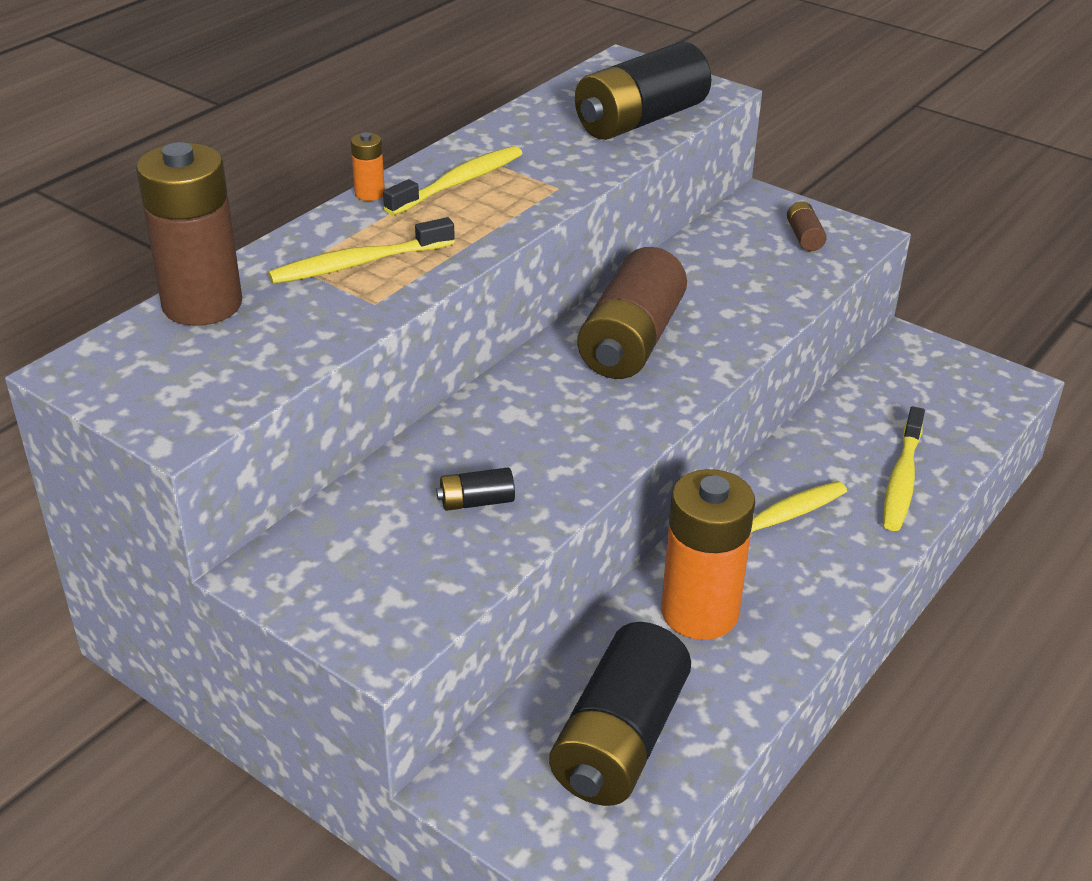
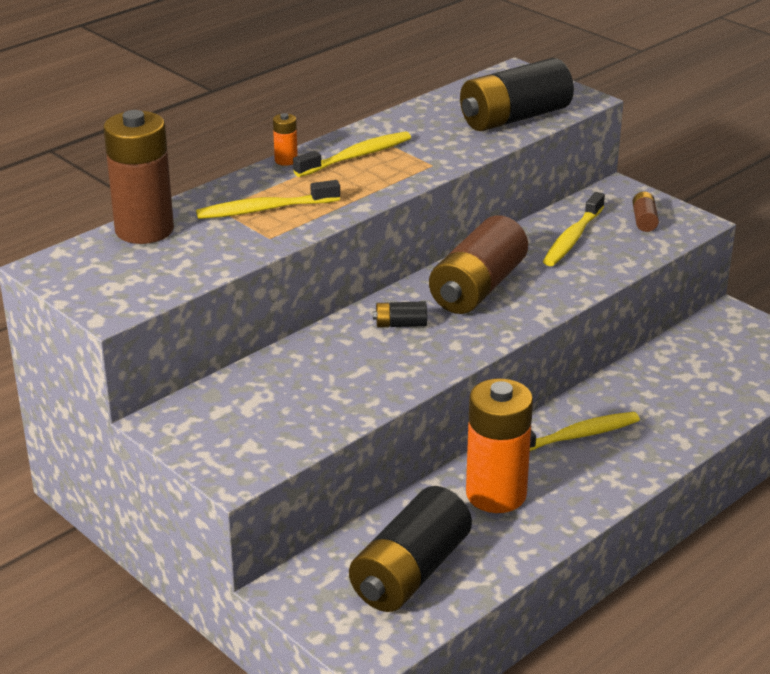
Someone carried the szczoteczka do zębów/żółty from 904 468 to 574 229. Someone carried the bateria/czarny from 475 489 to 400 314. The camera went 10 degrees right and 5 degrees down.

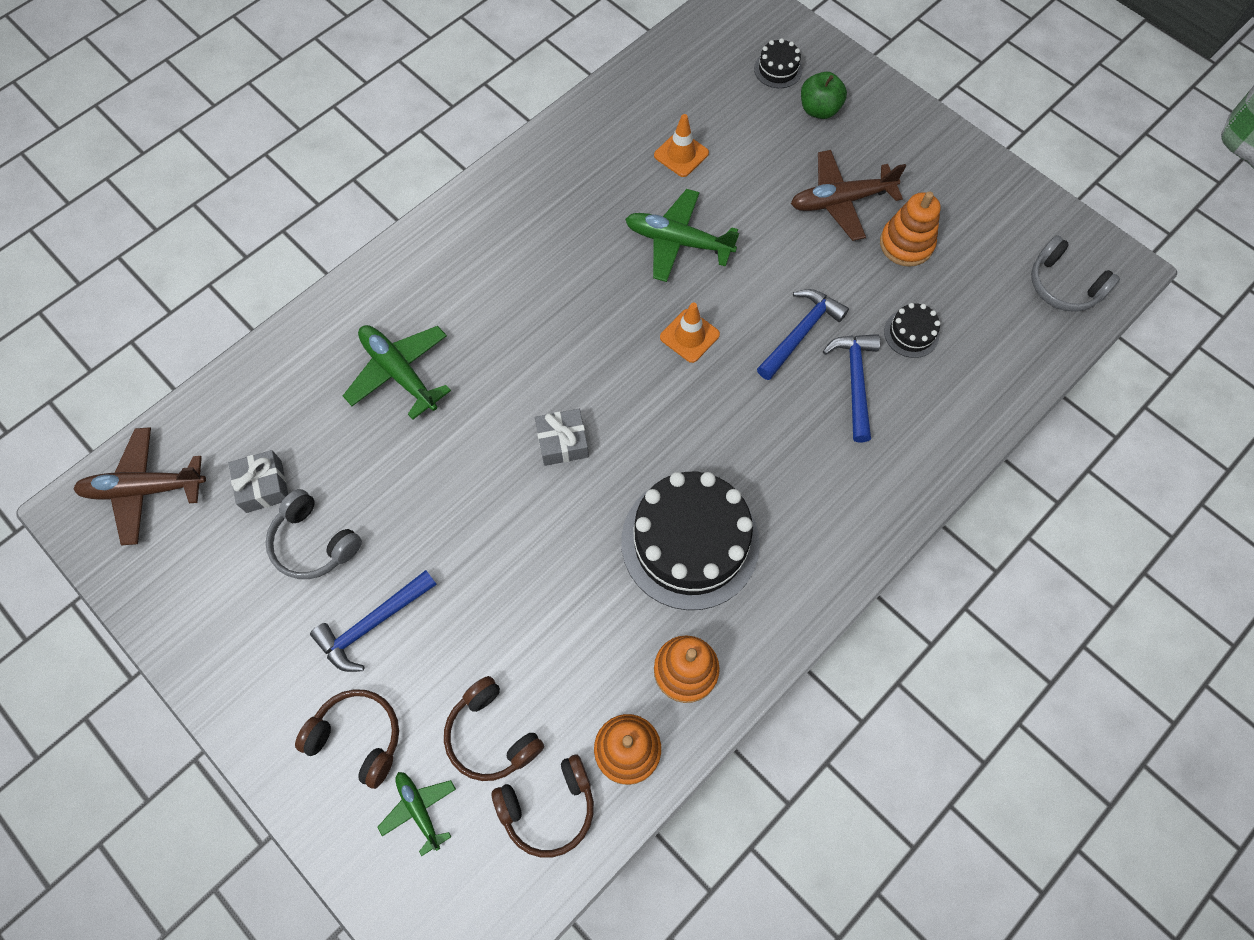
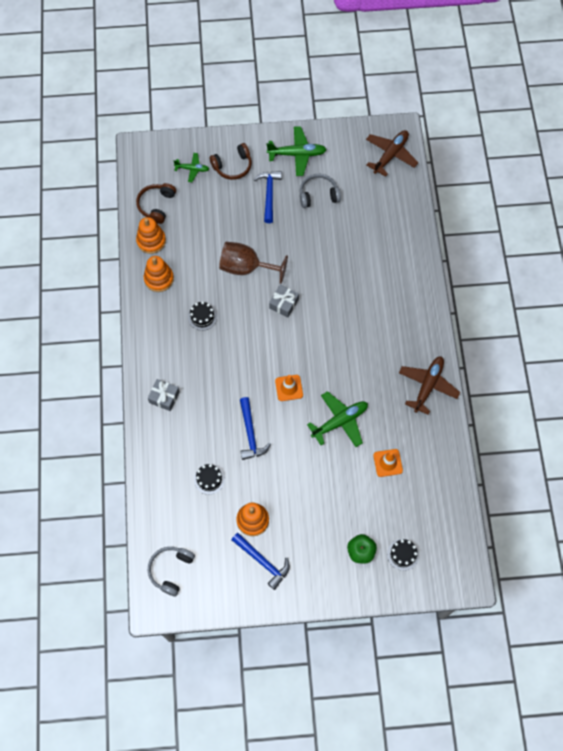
Someone carried the samolot/brązowy from 848 195 to 429 385. Someone rotated the słuchawki/szary at 1075 273 by 60 degrees counterclockwise. Someone carried the samolot/zielony from 397 372 to 296 151. Someone carried the młotek/niebieski from 851 388 to 261 561. Someone carried the prezent/szary from 258 481 to 164 395. Someone scaled the tort/czarny at 690 541 by 0.43. Someone took away the słuchawki/brązowy at 494 728. Someone put down the kielich/brązowy at 253 263. The camera went 130 degrees right and 0 degrees up.

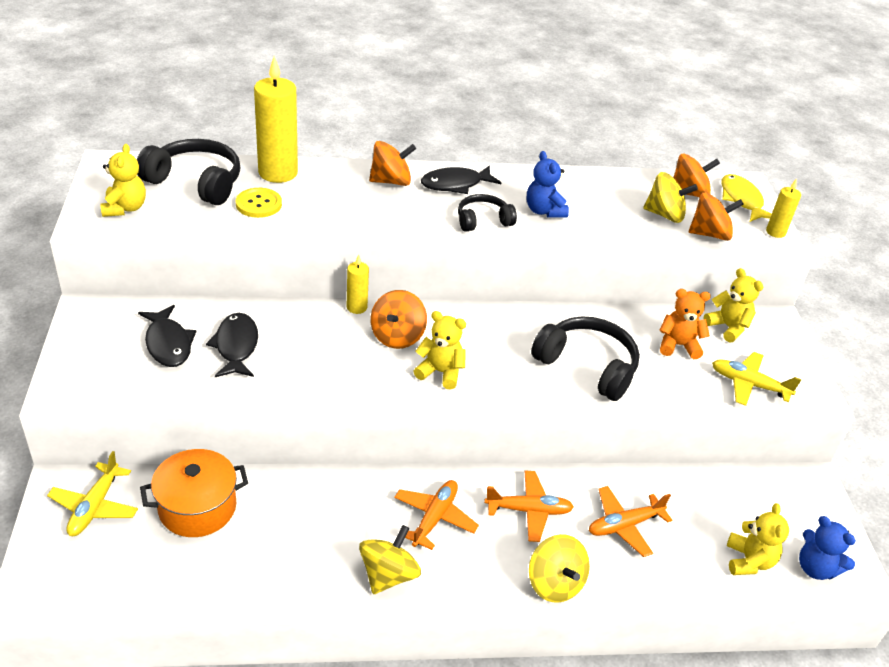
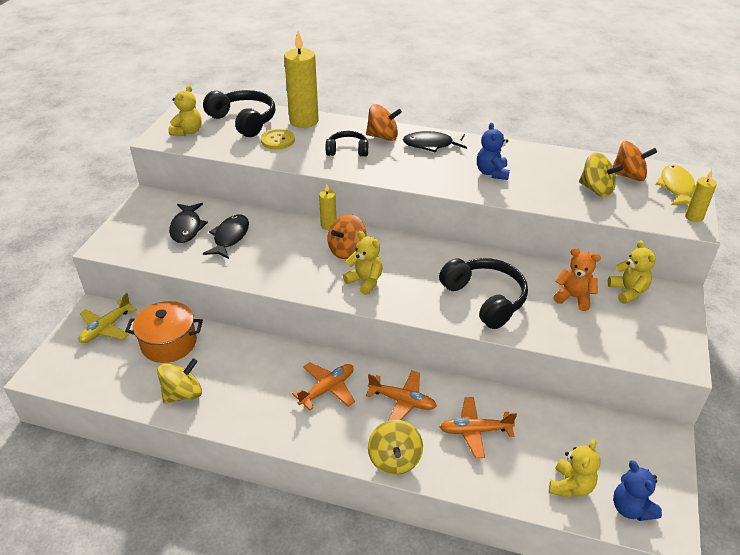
Someone took away the bączek/pomarańczowy at 716 217. Someone carried the słuchawki/czarny from 487 213 to 347 144. Someone took away the samolot/żółty at 757 379. Someone carried the bączek/żółty from 390 559 to 179 381. The camera went 25 degrees right and 0 degrees up.

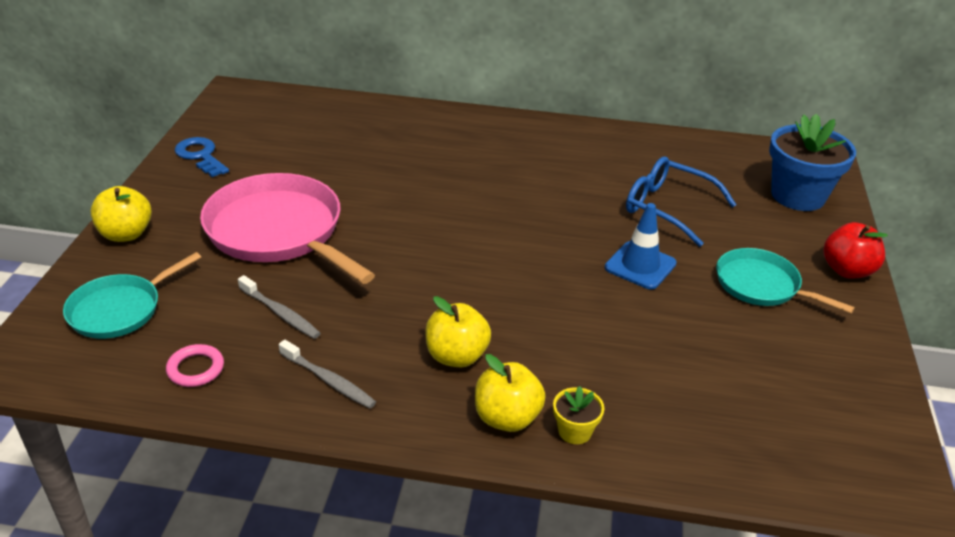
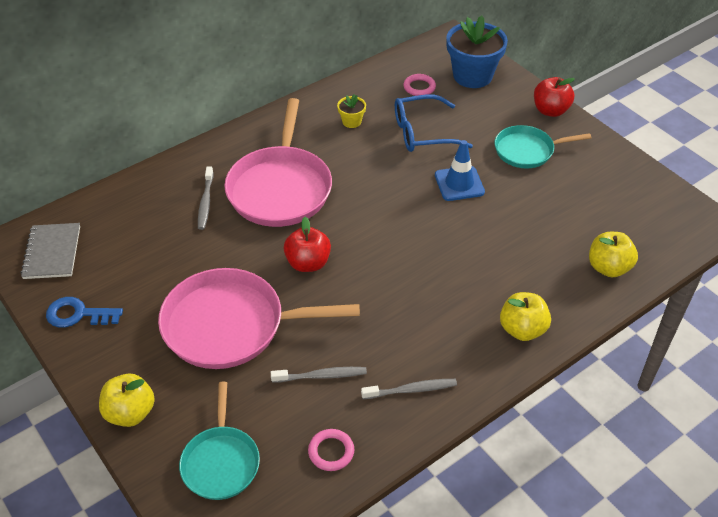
Someone carried the jabłko/żółty from 458 331 to 613 254. Someone carried the doniczka/żółty from 579 415 to 351 111. Someone put down the pierścień/różowy at 419 85. Someone put down the patelnia/różowy at 278 162. Someone put down the szczoteczka do zębów/szary at 206 198. Someone put down the jabłko/czerwony at 307 244. Someone put down the zeszyt/szary at 50 251. The camera went 45 degrees left and 10 degrees up.

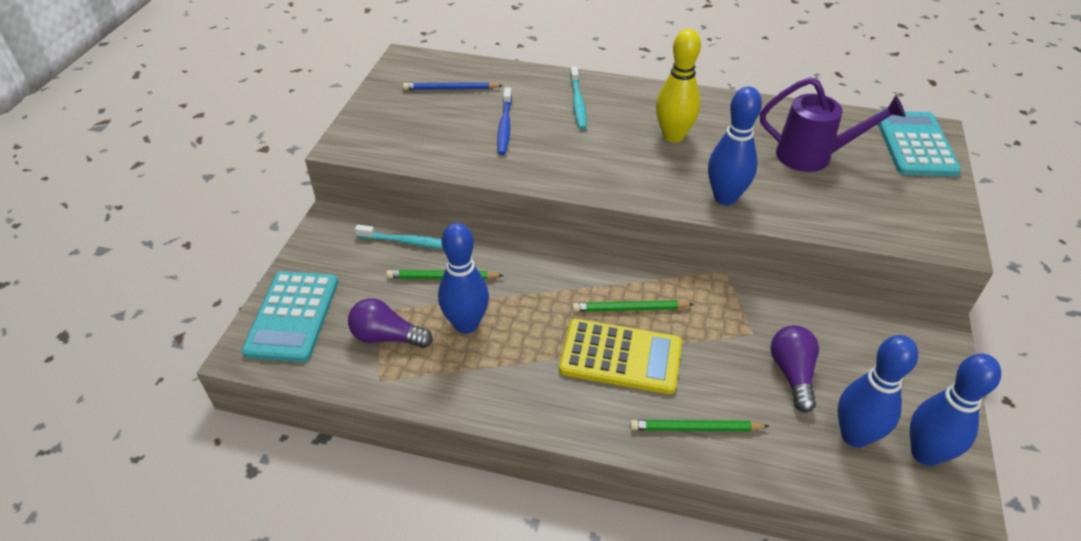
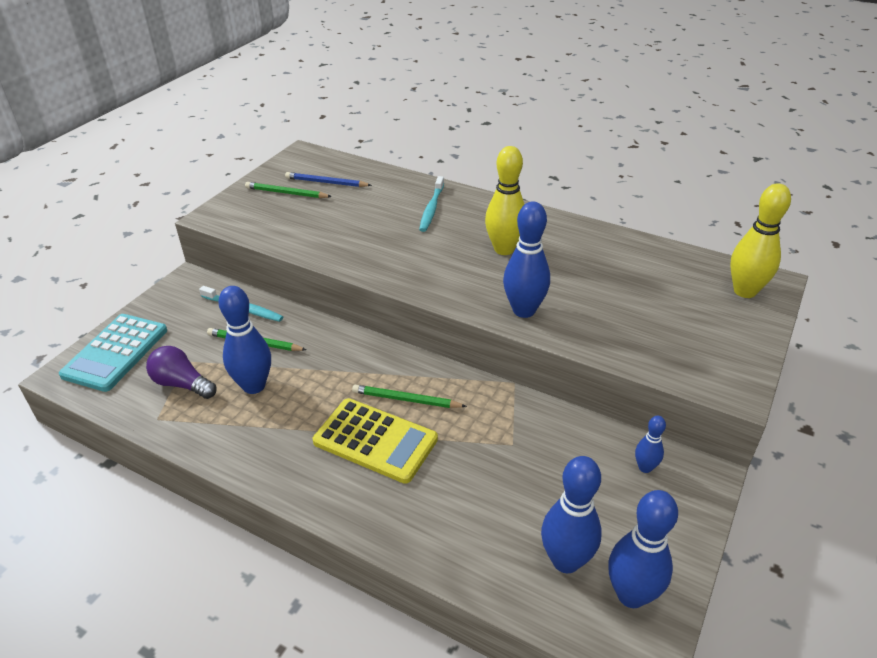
Someone took away the konewka/fioletowy at 833 124. Someone took away the szczoteczka do zębów/niebieski at 504 121. Someone swapped the kalkulator/turkusowy at 919 143 for the kręgiel/żółty at 760 240. Someone took away the żarówka/fioletowy at 794 368. Someone carried the ołówek/zielony from 699 425 to 288 190. Someone put down the kręgiel/niebieski at 650 444. The camera went 15 degrees right and 5 degrees down.

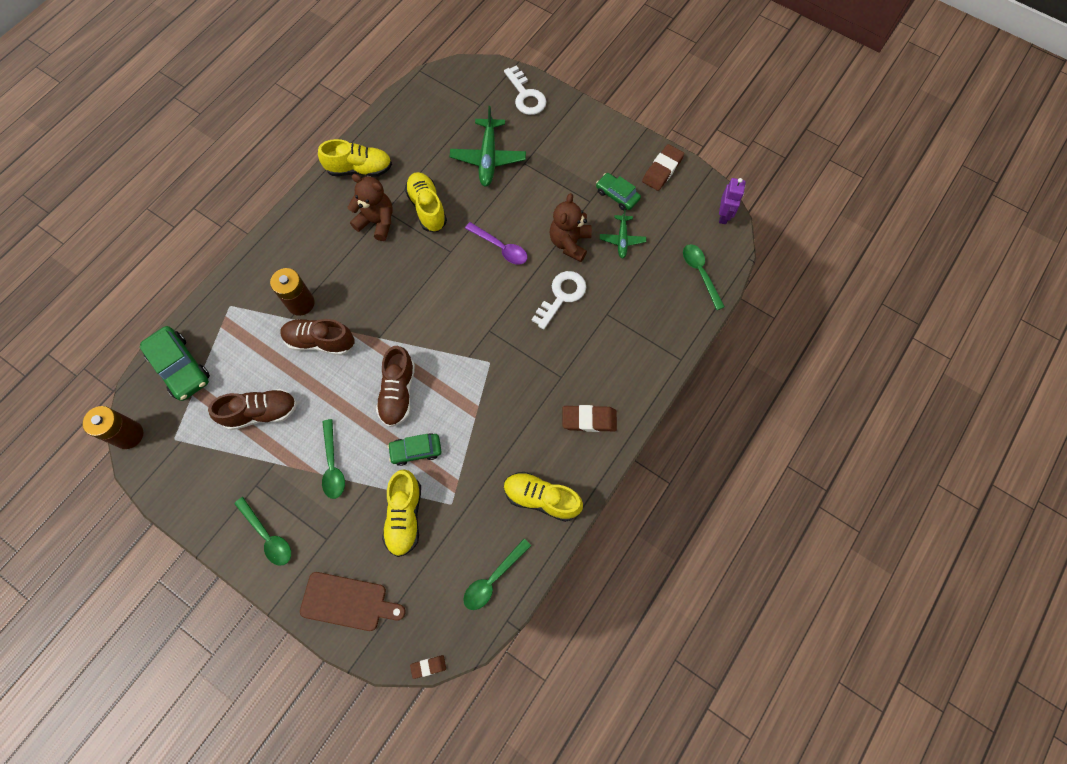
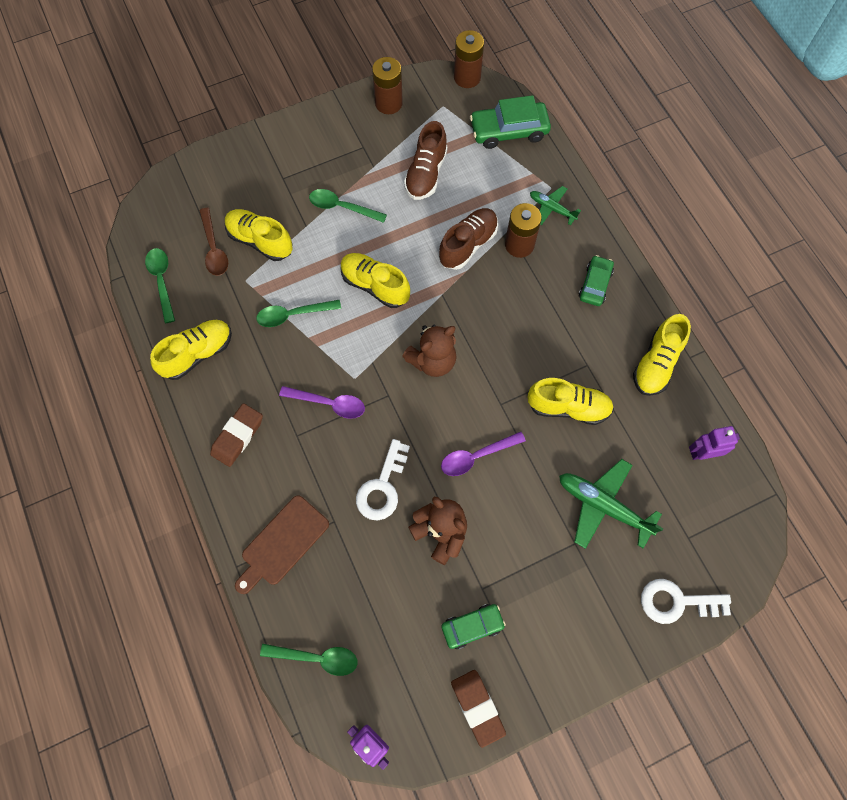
Someone carried the miś/brązowy from 370 207 to 429 351. Someone carried the samolot/zielony from 623 234 to 555 205. Someone rotated the klucz/biały at 559 300 by 45 degrees clockwise. Someone repainted the but/brązowy at 395 386, which became the but/żółty at 375 280. Someone carried the samochód/zielony from 415 449 to 596 280. Someone carried the łyżka/zielony from 262 531 to 298 313. Someone carried the deska do krojenia/brązowy from 353 601 to 282 544. Someone took away the gumka do mazania/brązowy at 428 667. Someone put down the bateria/brązowy at 387 85. Someone put down the łyżka/brązowy at 213 242. Someone put down the łyżka/fioletowy at 322 402. Someone put down the robot/fioletowy at 714 443. The camera went 120 degrees right and 0 degrees up.

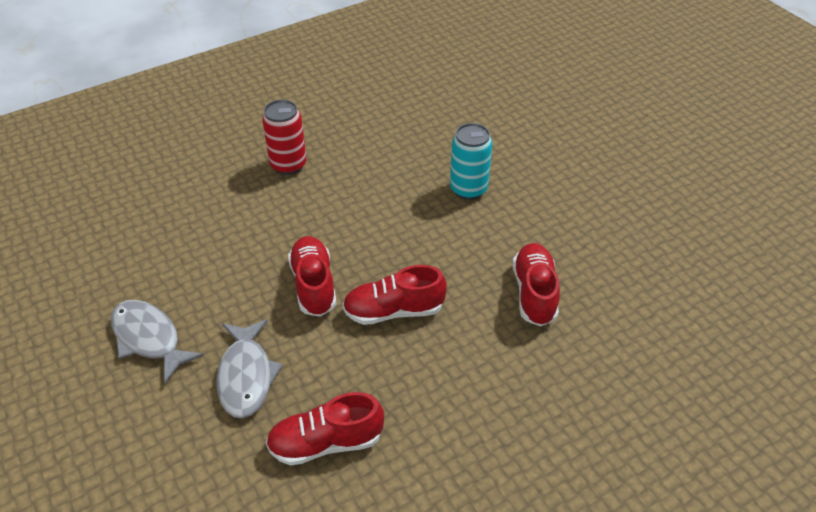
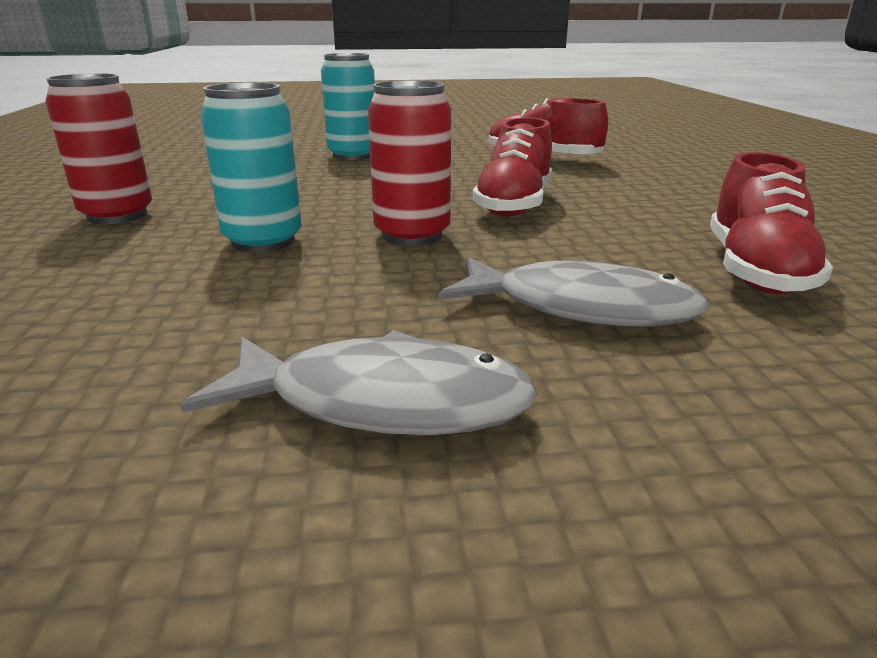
Someone swapped the but/czerwony at 312 276 for the puszka/czerwony at 409 163. Someone rotated the ryba/szary at 157 341 by 150 degrees counterclockwise. Someone put down the puszka/turkusowy at 251 168. The camera went 65 degrees left and 20 degrees down.

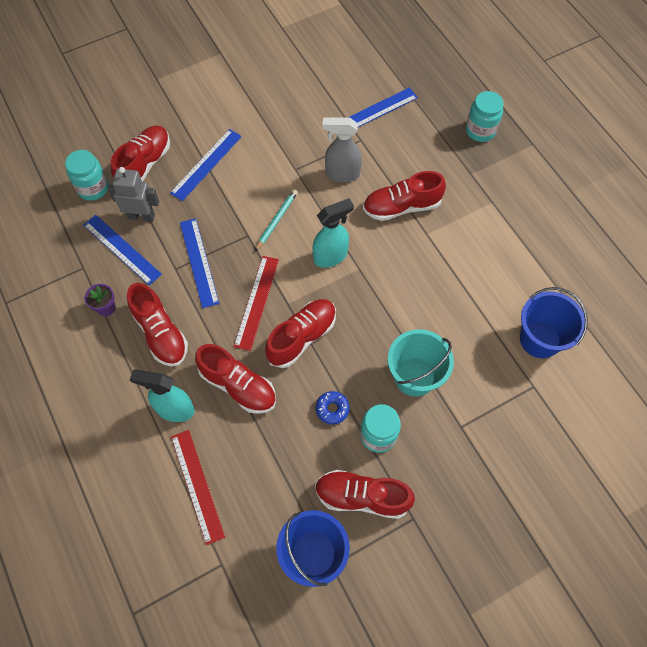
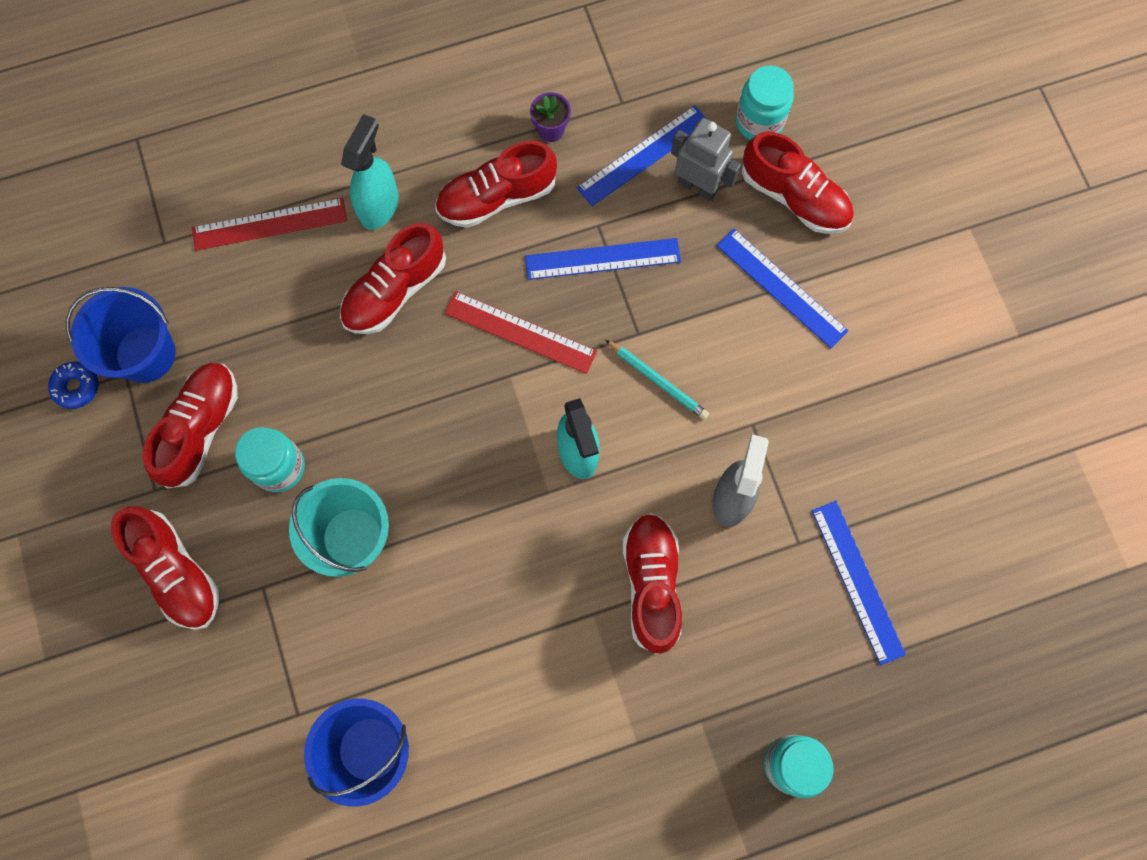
Someone rotated the robot/szary at 133 194 by 75 degrees counterclockwise. Someone carried the but/czerwony from 300 333 to 165 568. Someone carried the donut/niebieski from 333 408 to 73 385. The camera went 100 degrees right and 10 degrees up.

